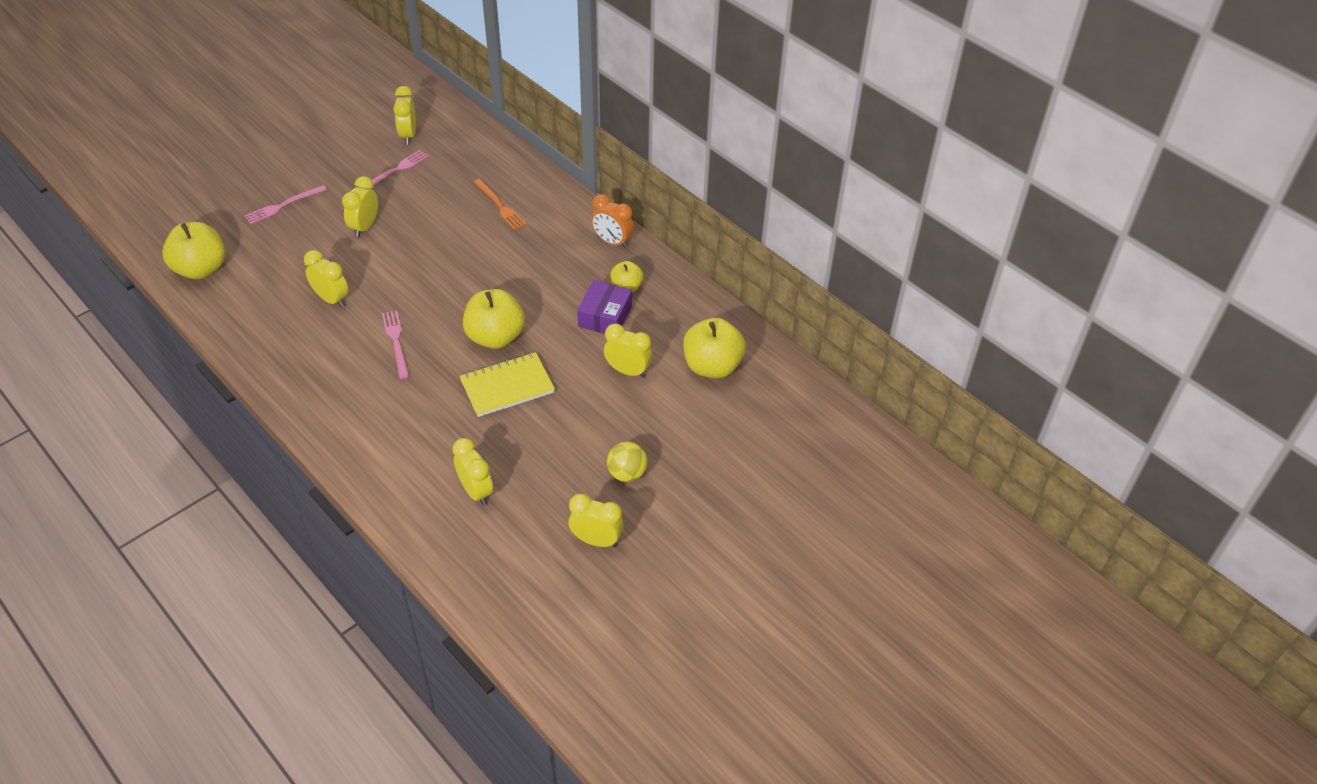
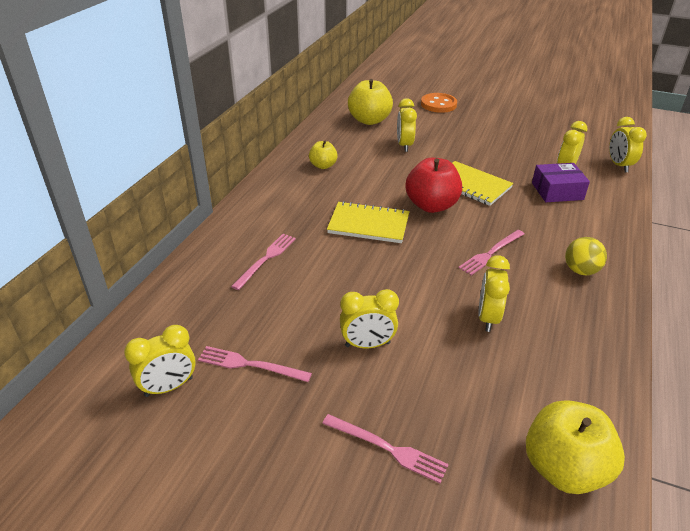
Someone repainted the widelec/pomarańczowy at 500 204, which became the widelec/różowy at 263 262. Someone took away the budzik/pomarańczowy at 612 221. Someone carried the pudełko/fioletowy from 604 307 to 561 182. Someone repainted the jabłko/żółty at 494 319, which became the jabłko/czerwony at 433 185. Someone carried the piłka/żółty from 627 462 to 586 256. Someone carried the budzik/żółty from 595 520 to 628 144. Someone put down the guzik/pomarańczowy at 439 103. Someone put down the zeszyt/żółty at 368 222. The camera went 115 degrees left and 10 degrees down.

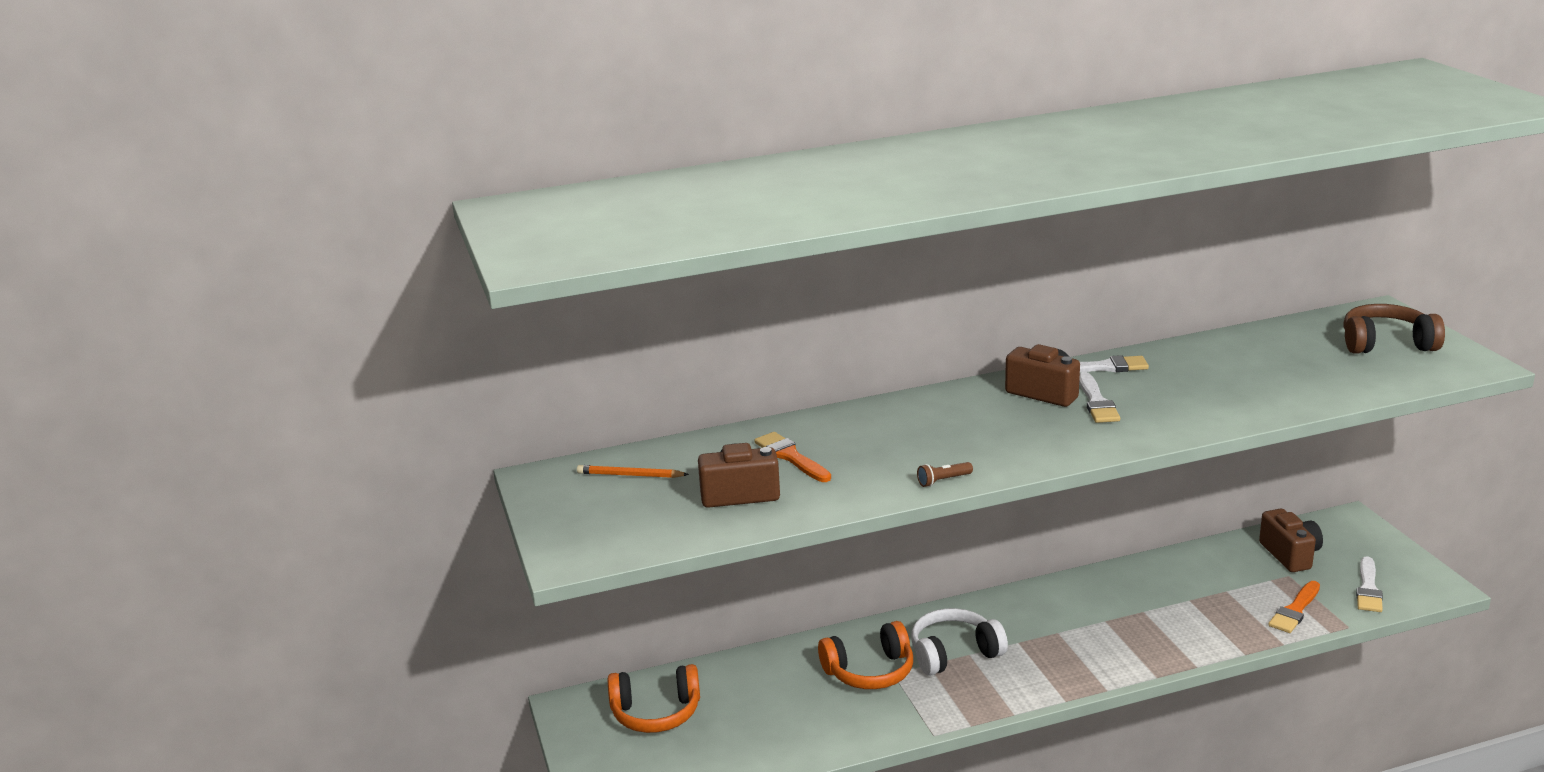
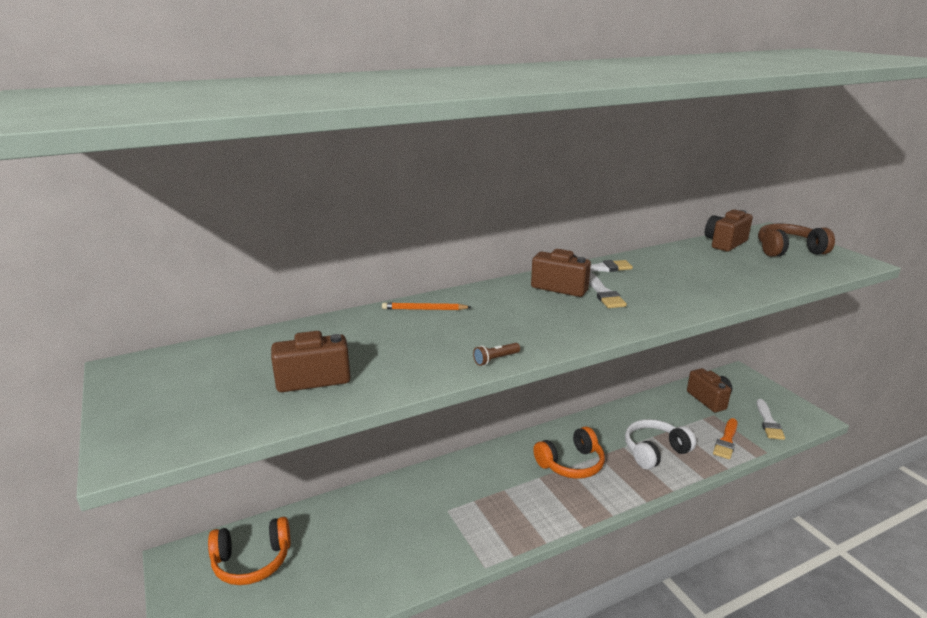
Someone took away the pędzel/pomarańczowy at 792 457. Someone carried the ołówek/pomarańczowy from 633 471 to 426 306. Someone carried the słuchawki/biały from 959 642 to 660 444. Someone carried the słuchawki/pomarańczowy from 865 655 to 569 453. Someone put down the aparat fotograficzny/brązowy at 729 230. The camera went 10 degrees left and 0 degrees up.

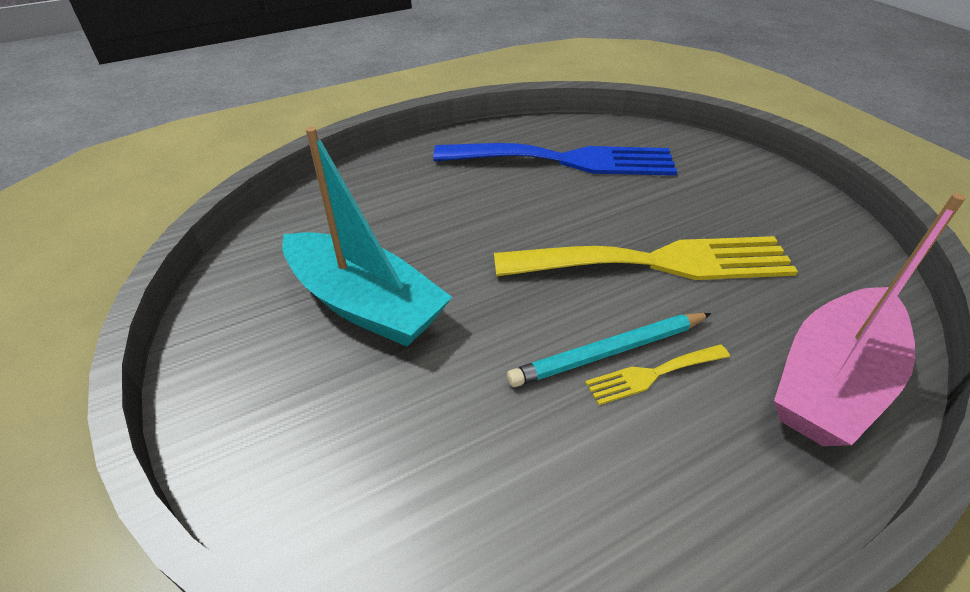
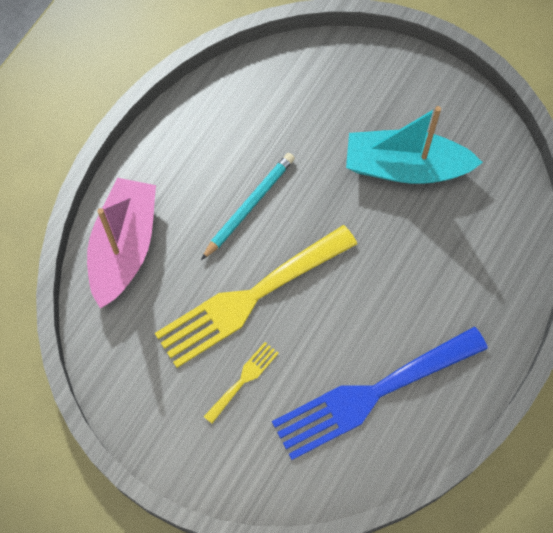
Someone carried the widelec/żółty from 657 374 to 241 383. The camera went 150 degrees right and 25 degrees up.

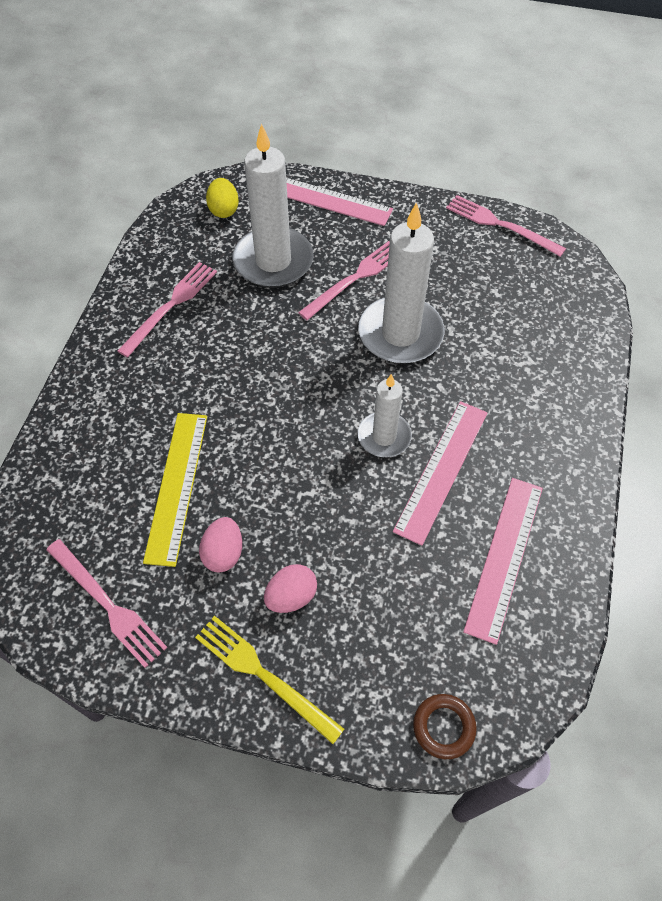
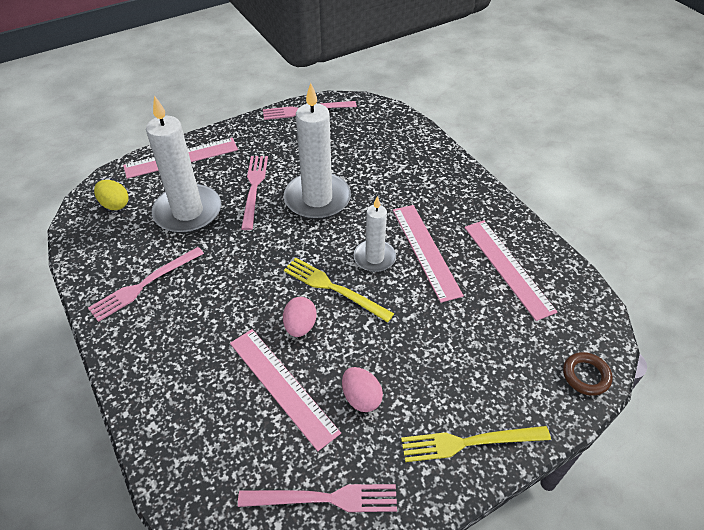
Someone rotated the widelec/różowy at 167 310 by 120 degrees counterclockwise. Someone repainted the linijka/żółty at 175 490, which became the linijka/różowy at 285 390. Someone carried the jajko/różowy from 290 588 to 300 317. Someone put down the widelec/żółty at 339 290. The camera went 45 degrees left and 10 degrees down.

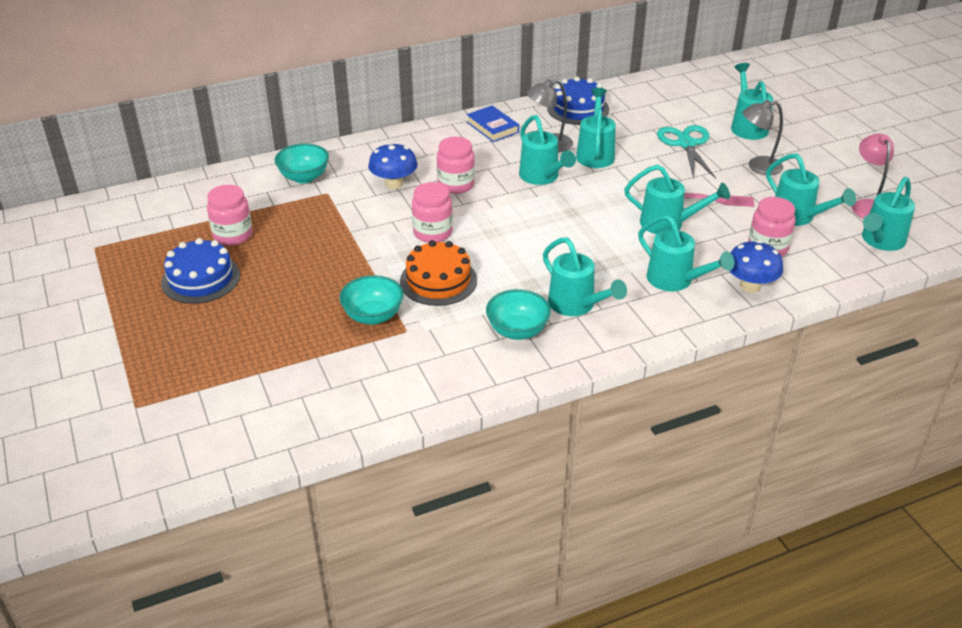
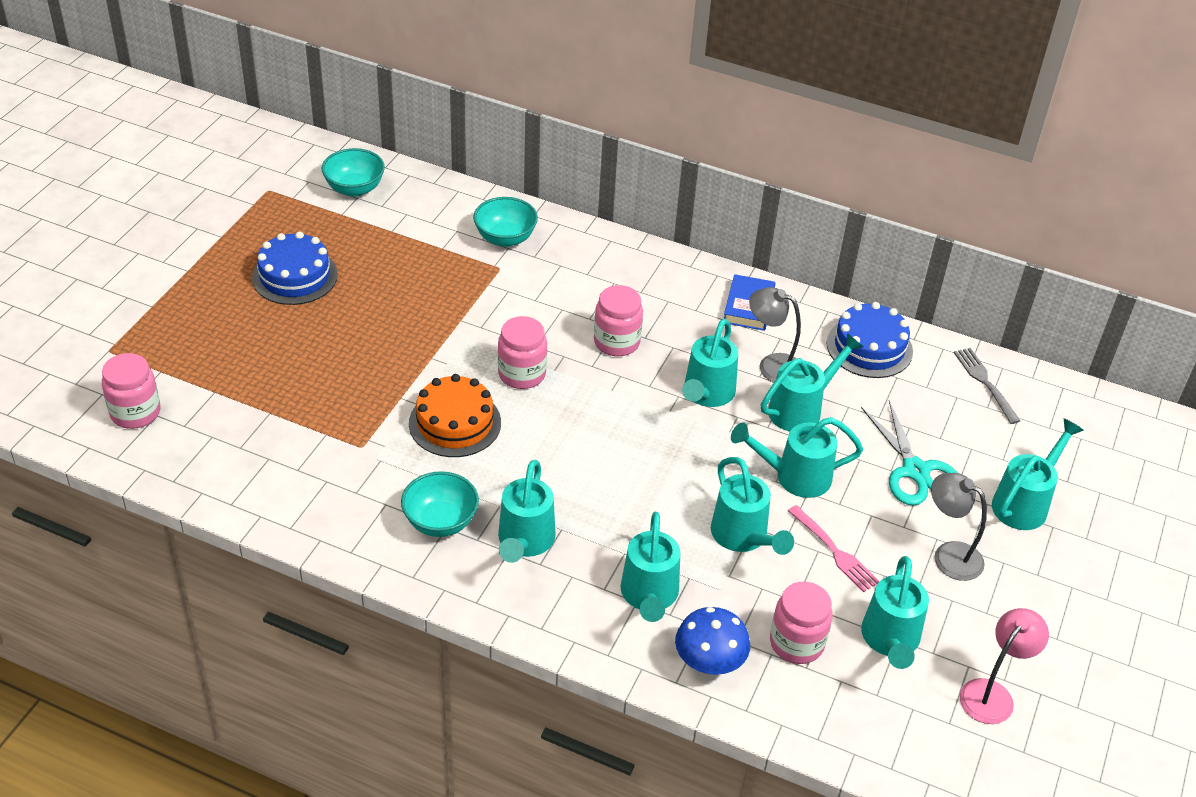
Someone rotated the nożyczki/turkusowy at 686 152 by 120 degrees clockwise. Someone took away the grzyb/niebieski at 393 166. Someone carried the konewka/turkusowy from 888 214 to 797 457. Someone carried the słoik/różowy from 229 215 to 131 391. Someone carried the miska/turkusowy from 371 300 to 353 172. Someone put down the widelec/szary at 987 386. The camera went 45 degrees right and 5 degrees up.

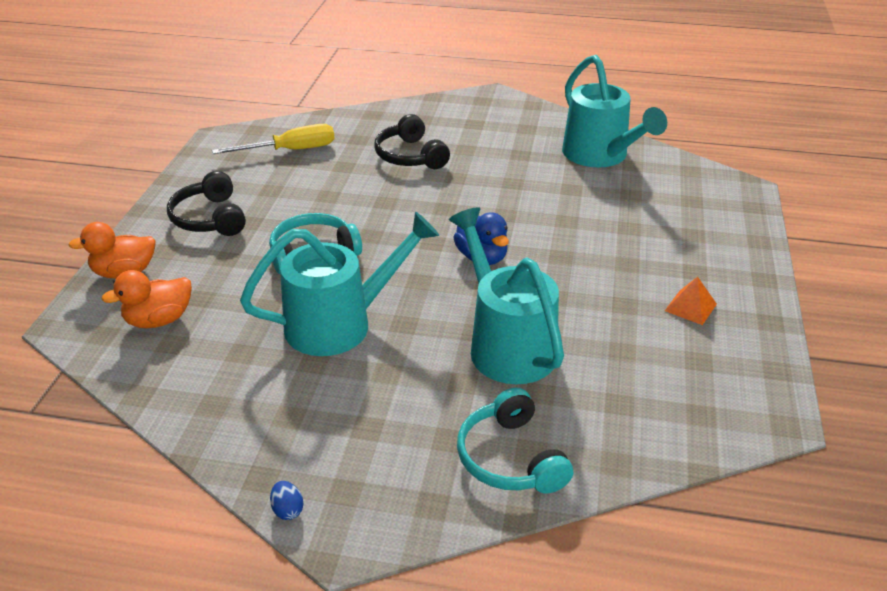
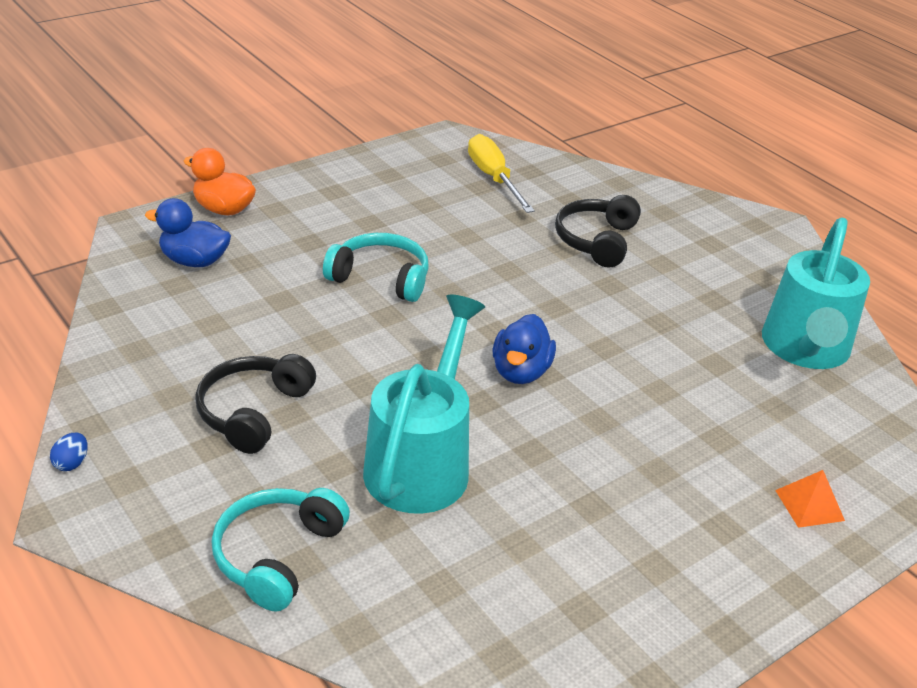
Someone rotated the śrubokręt/żółty at 273 139 by 135 degrees counterclockwise. Someone carried the słuchawki/czarny from 206 203 to 255 404. Someone took away the konewka/turkusowy at 339 284. Someone repainted the kaczka/pomarańczowy at 146 299, which became the kaczka/niebieski at 188 232. Someone carried the piramida/pomarańczowy from 691 301 to 810 499. The camera went 40 degrees right and 0 degrees up.

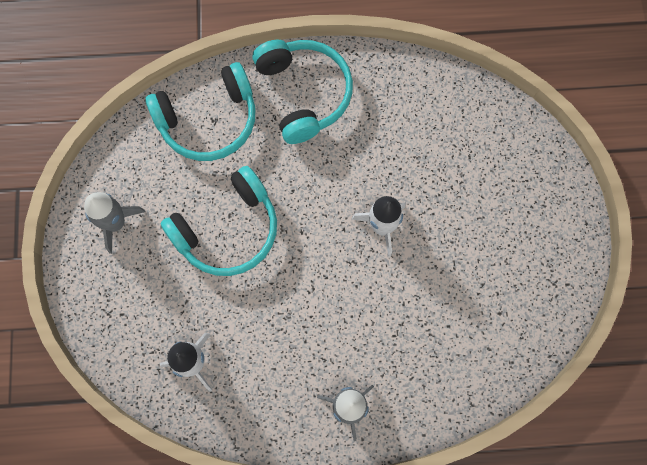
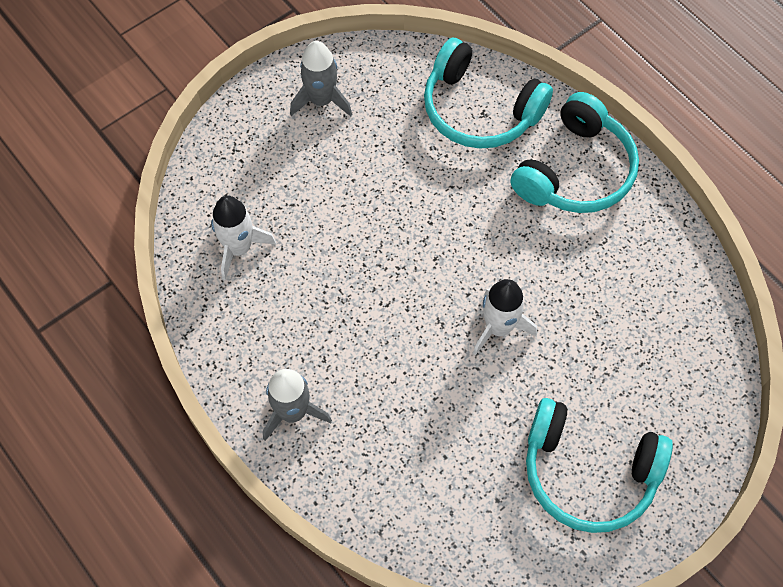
Someone carried the słuchawki/turkusowy from 218 221 to 599 465. The camera went 55 degrees right and 10 degrees down.

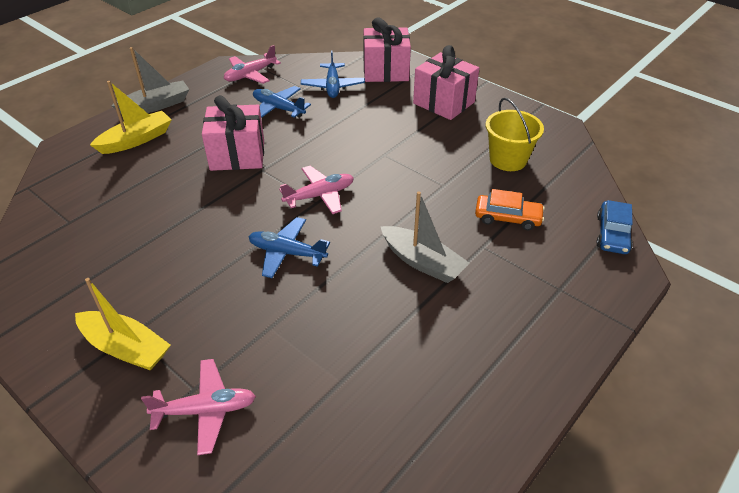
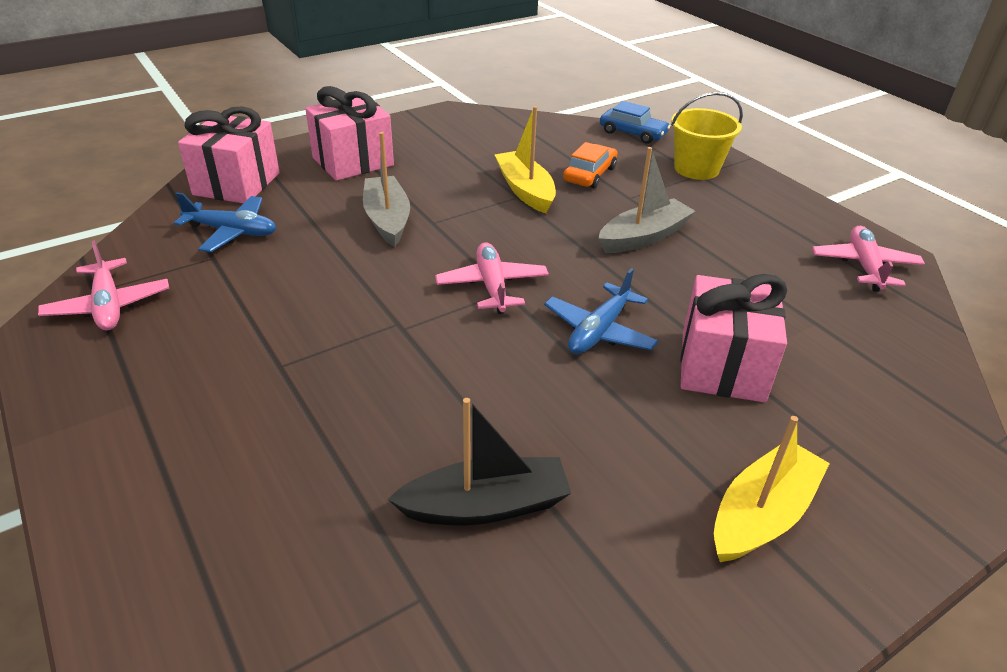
Someone carried the łódka/szary from 150 81 to 386 189. Someone carried the łódka/żółty from 130 117 to 525 160. Someone took away the samolot/niebieski at 282 102. Someone carried the prezent/różowy from 233 133 to 733 338. Someone carried the wiadro/żółty from 515 134 to 707 136. Someone carried the samolot/różowy from 198 407 to 868 259. Someone put down the łódka/czarny at 479 461. The camera went 75 degrees left and 5 degrees down.

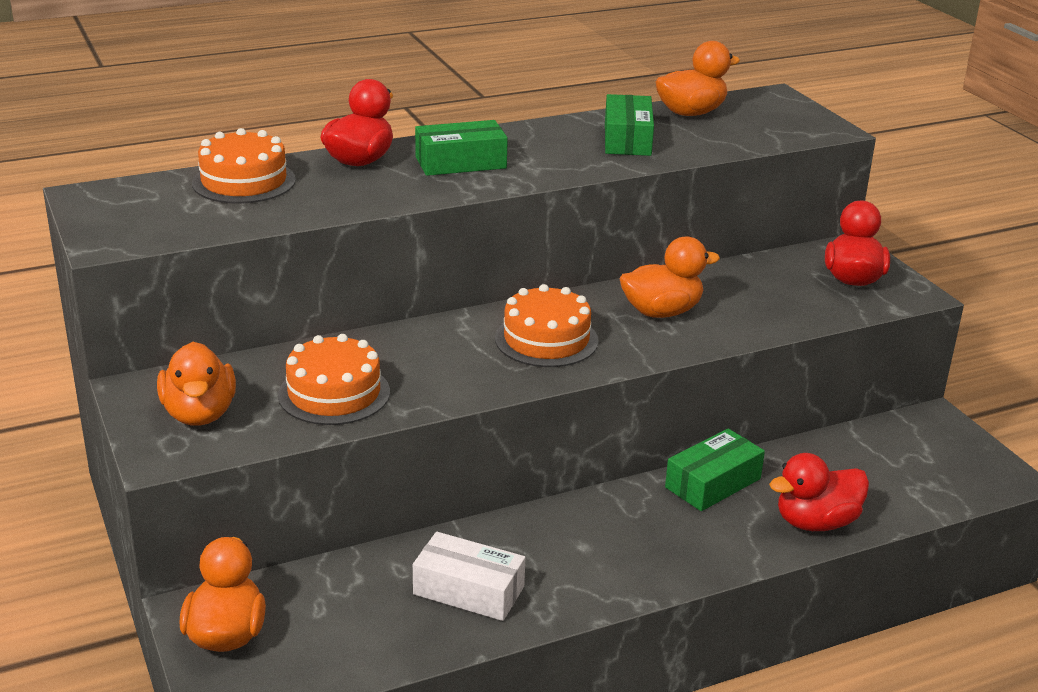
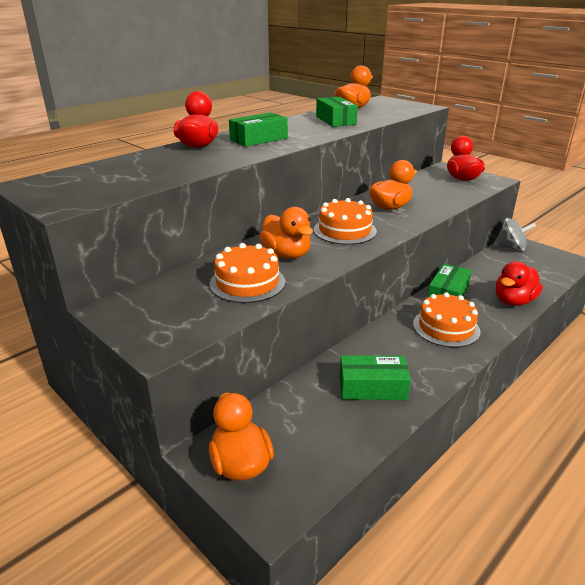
Someone carried the tort/pomarańczowy from 244 166 to 447 319. Someone carried the kaczka/pomarańczowy from 196 384 to 286 233. Someone repainted the pudełko/biały at 469 576, which became the pudełko/zielony at 375 377. Someone put down the bączek/szary at 515 234. The camera went 20 degrees left and 0 degrees up.

